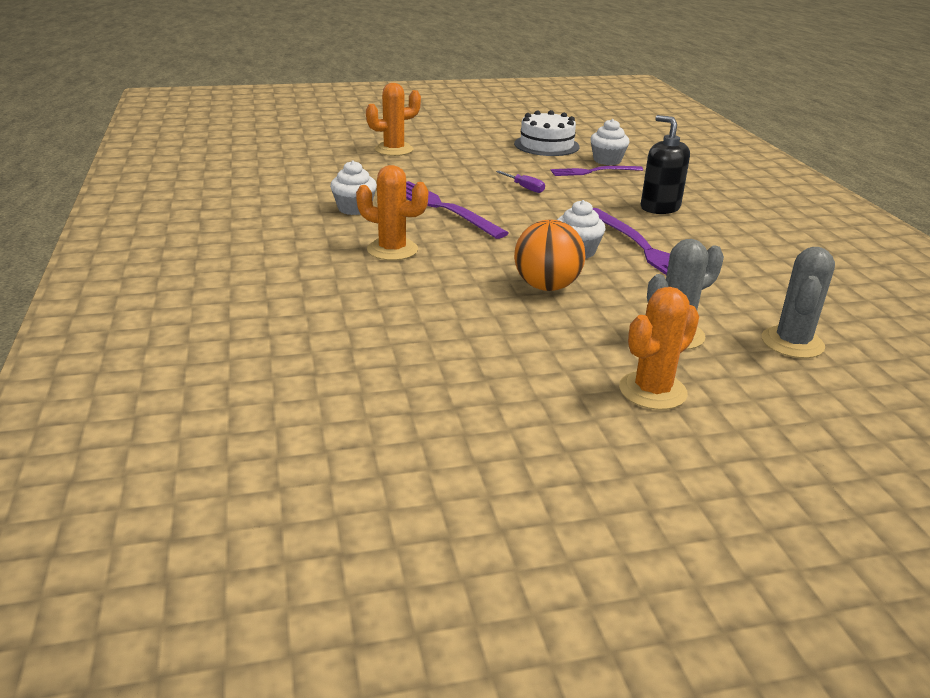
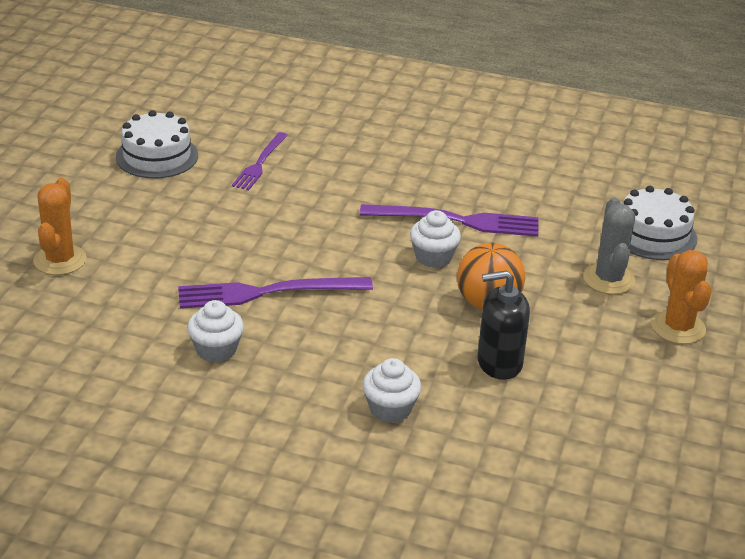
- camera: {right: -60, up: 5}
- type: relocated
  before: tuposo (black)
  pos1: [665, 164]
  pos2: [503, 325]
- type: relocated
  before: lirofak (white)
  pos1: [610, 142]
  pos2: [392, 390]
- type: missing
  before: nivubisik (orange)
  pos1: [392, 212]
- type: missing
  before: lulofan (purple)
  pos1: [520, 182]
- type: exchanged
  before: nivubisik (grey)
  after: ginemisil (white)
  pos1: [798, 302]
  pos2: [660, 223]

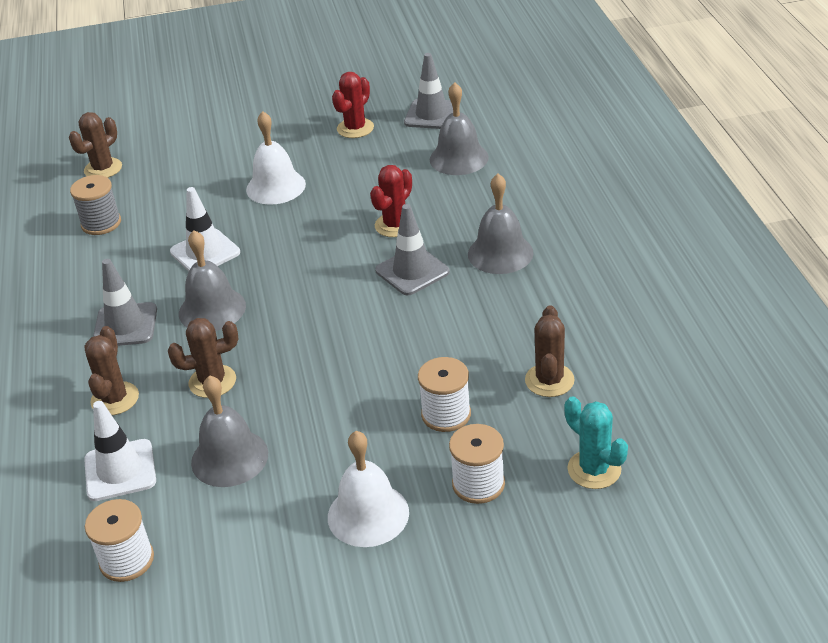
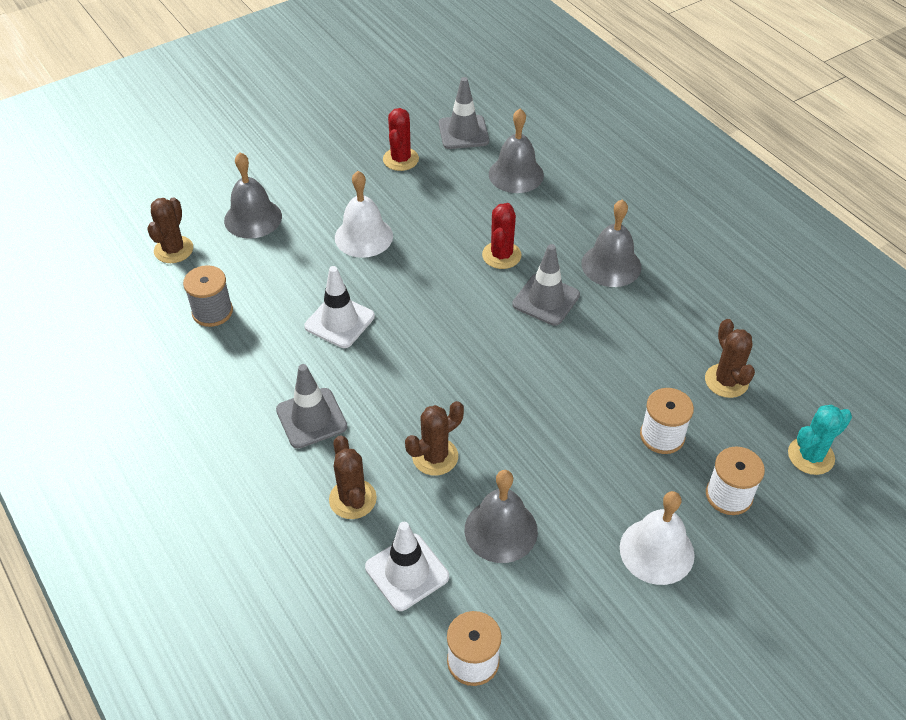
- camera: {right: -25, up: 10}
- type: relocated
  before: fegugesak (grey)
  pos1: [212, 280]
  pos2: [253, 195]
- type: spun
  before: nivubisik (turquoise)
  pos1: [596, 442]
  pos2: [820, 440]
  turn: -60

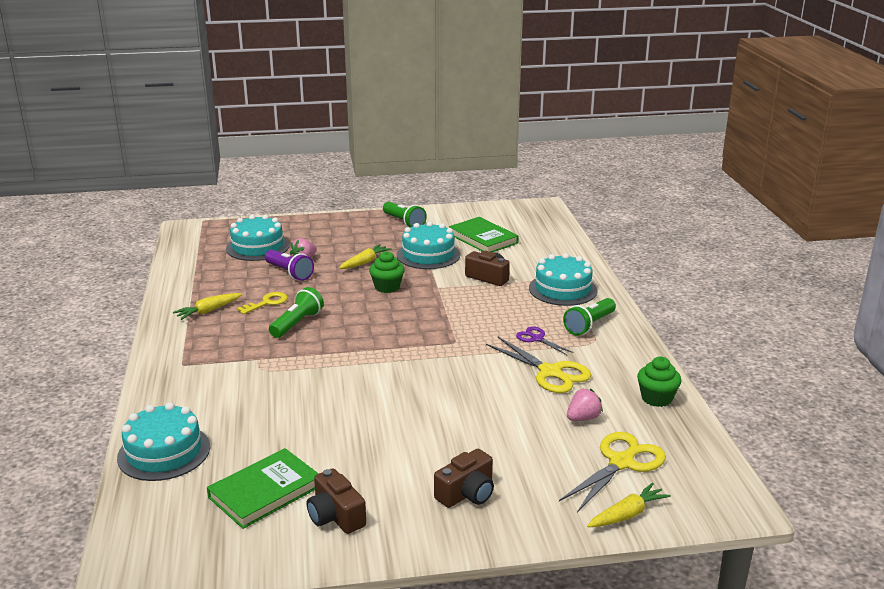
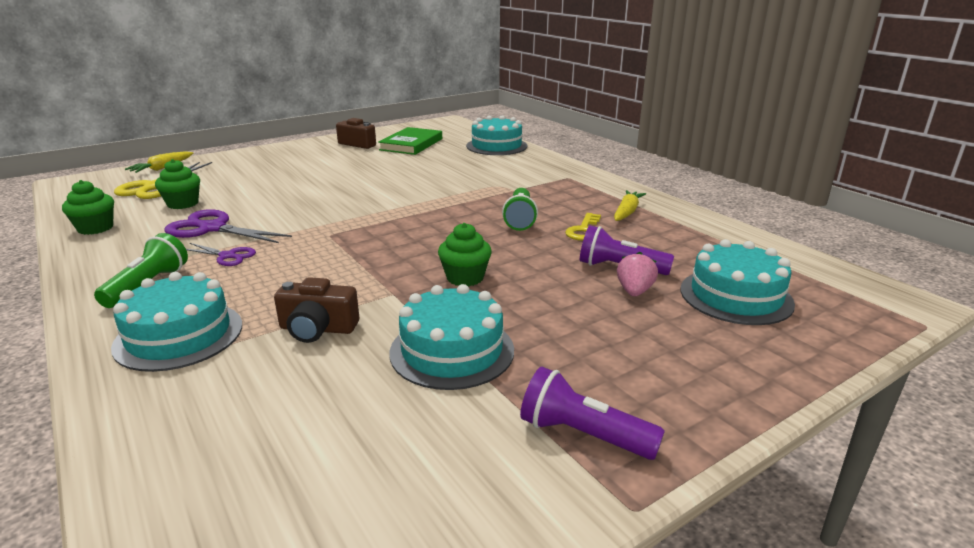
- camera: {right: 155, up: 0}
- type: colour
  before: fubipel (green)
  after: fubipel (purple)
  pos1: [405, 215]
  pos2: [592, 413]
- type: missing
  before: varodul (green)
  pos1: [484, 234]
- type: missing
  before: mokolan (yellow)
  pos1: [365, 256]
- type: colour
  before: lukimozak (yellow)
  after: lukimozak (purple)
  pos1: [538, 365]
  pos2: [228, 226]
- type: exchanged
  before: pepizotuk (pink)
  after: lirofak (green)
  pos1: [585, 404]
  pos2: [177, 184]
- type: missing
  before: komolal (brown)
  pos1: [464, 478]

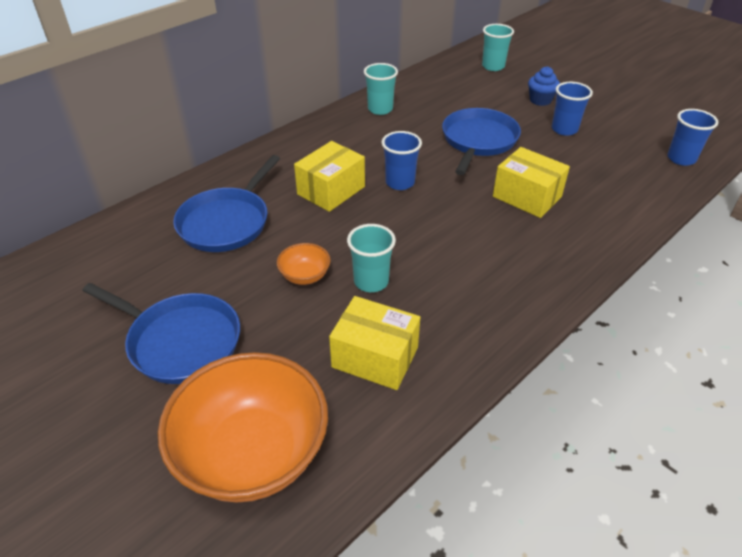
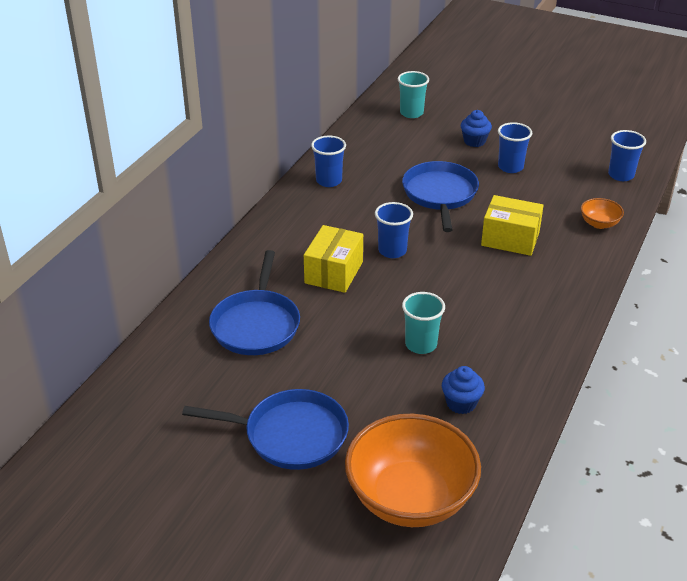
- camera: {right: -20, up: -5}
- type: colour
  before: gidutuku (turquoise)
  after: gidutuku (blue)
  pos1: [381, 89]
  pos2: [328, 161]
- type: relocated
  before: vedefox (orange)
  pos1: [303, 264]
  pos2: [602, 213]
- type: exchanged
  before: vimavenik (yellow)
  after: lirofak (blue)
  pos1: [374, 343]
  pos2: [463, 390]

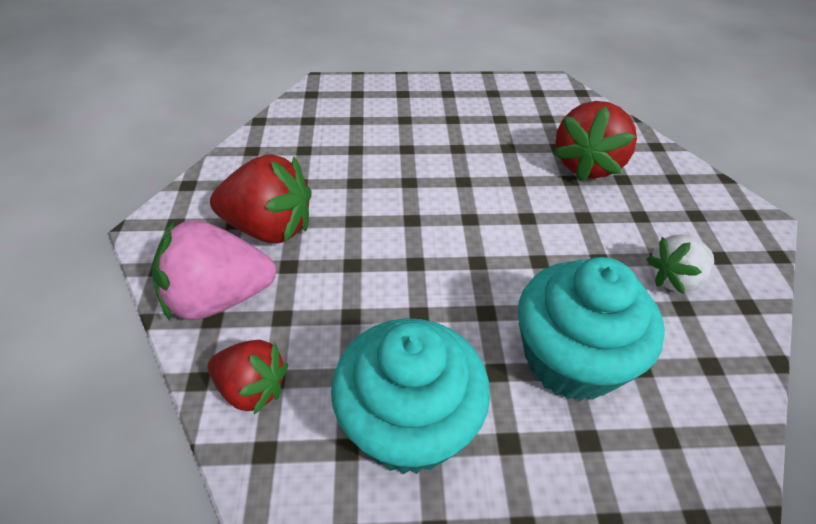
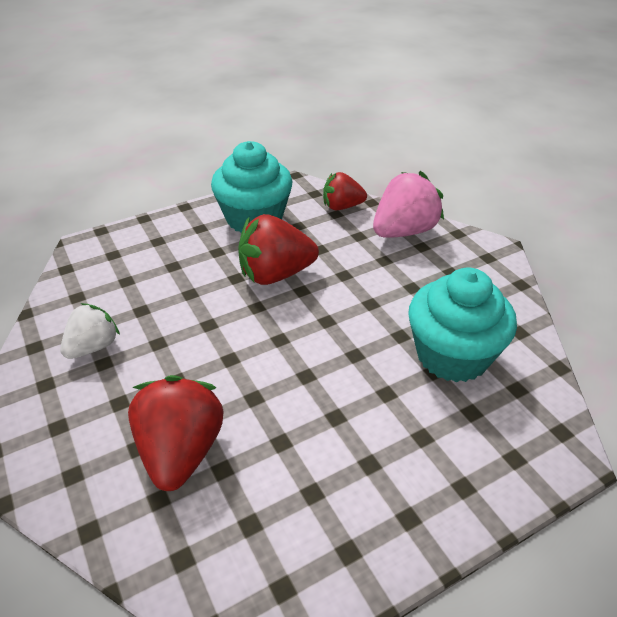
- camera: {right: 155, up: -5}
- type: relocated
  before: pepizotuk (red)
  pos1: [260, 198]
  pos2: [278, 249]
- type: relocated
  before: lirofak (turquoise)
  pos1: [591, 329]
  pos2: [462, 325]

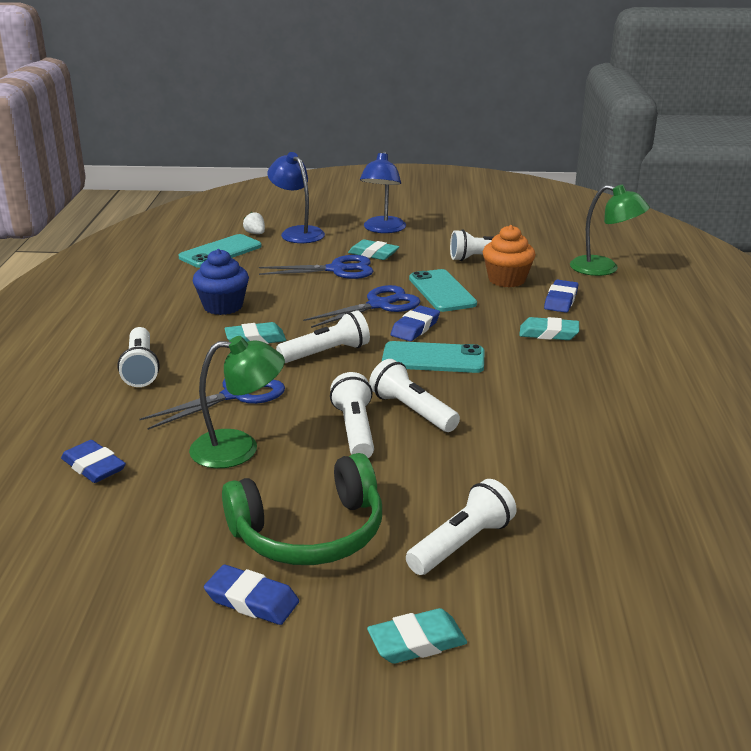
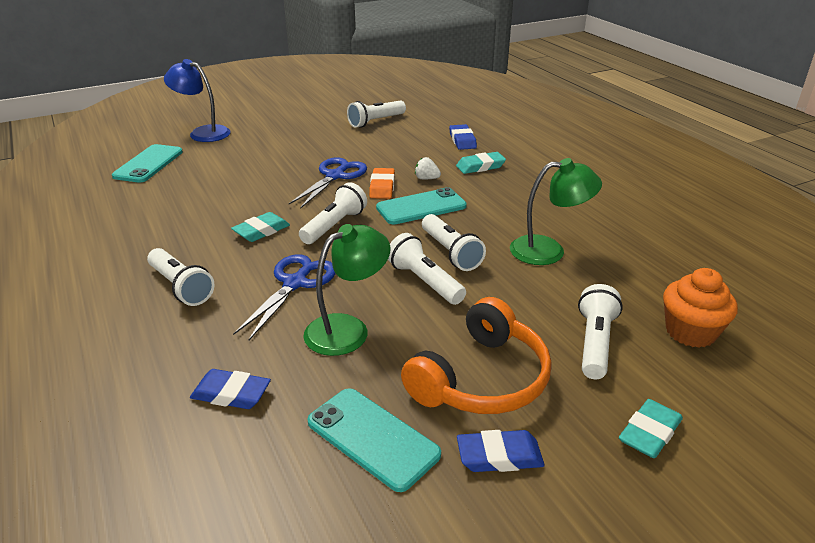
- camera: {right: -30, up: 5}
- type: missing
  before: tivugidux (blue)
  pos1: [383, 192]
- type: relocated
  before: tivugidux (green)
  pos1: [610, 230]
  pos2: [556, 211]
- type: relocated
  before: pepizotuk (white)
  pos1: [254, 223]
  pos2: [428, 168]
- type: relocated
  before: lirofak (orange)
  pos1: [509, 256]
  pos2: [700, 308]
- type: missing
  before: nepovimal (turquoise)
  pos1: [373, 249]
- type: missing
  before: lirofak (blue)
  pos1: [221, 282]
- type: missing
  before: lukimozak (blue)
  pos1: [316, 267]
- type: relocated
  before: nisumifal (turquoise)
  pos1: [443, 290]
  pos2: [374, 440]
- type: colour
  before: nepovimal (blue)
  after: nepovimal (orange)
  pos1: [415, 323]
  pos2: [382, 183]
- type: spun
  before: fubipel (white)
  pos1: [414, 395]
  pos2: [454, 242]
  turn: -135
- type: colour
  before: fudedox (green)
  after: fudedox (orange)
  pos1: [302, 509]
  pos2: [476, 355]

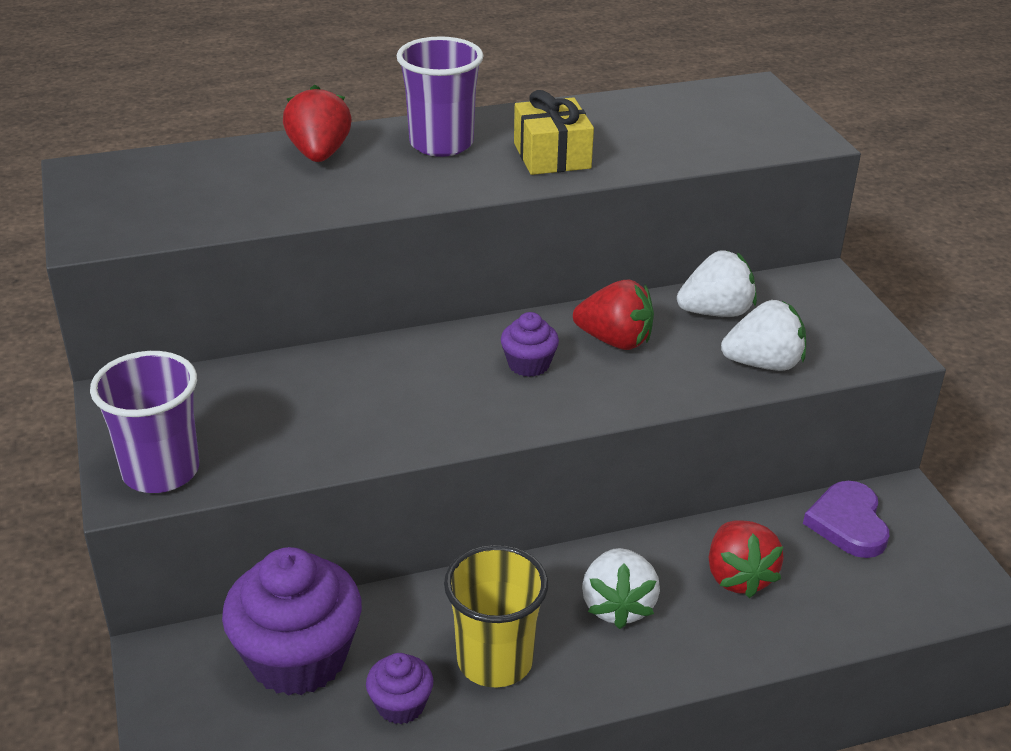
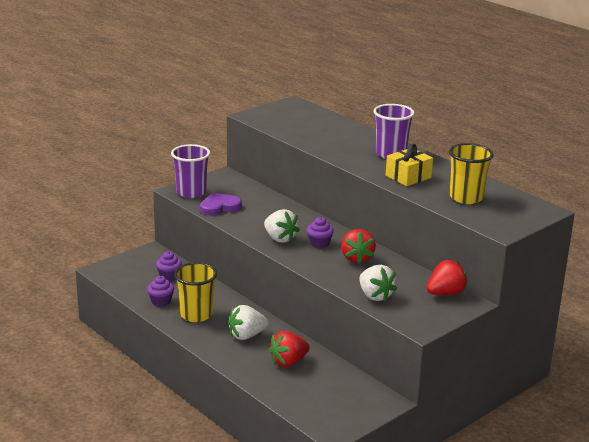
- camera: {right: 65, up: -10}
- type: relocated
  before: pepizotuk (red)
  pos1: [317, 123]
  pos2: [447, 277]
- type: relocated
  before: pepizotuk (white)
  pos1: [717, 283]
  pos2: [282, 226]
- type: relocated
  before: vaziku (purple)
  pos1: [846, 519]
  pos2: [221, 204]
- type: size
  before: lirofak (purple)
  pos1: [292, 621]
  pos2: [169, 265]
  scale: 0.48
- type: appeared
  after: gidutuku (yellow)
  pos2: [471, 173]

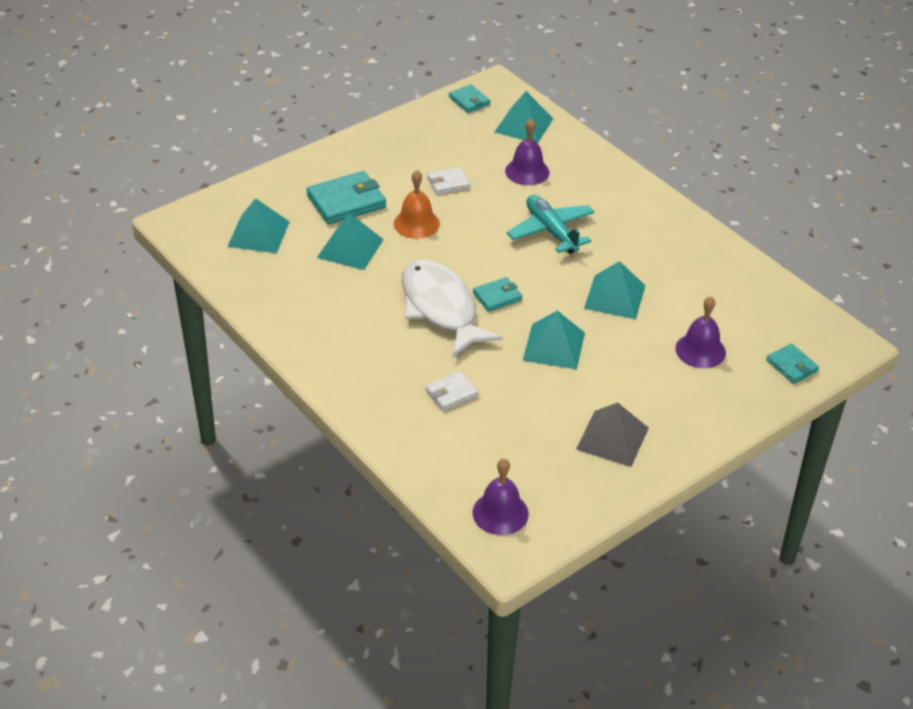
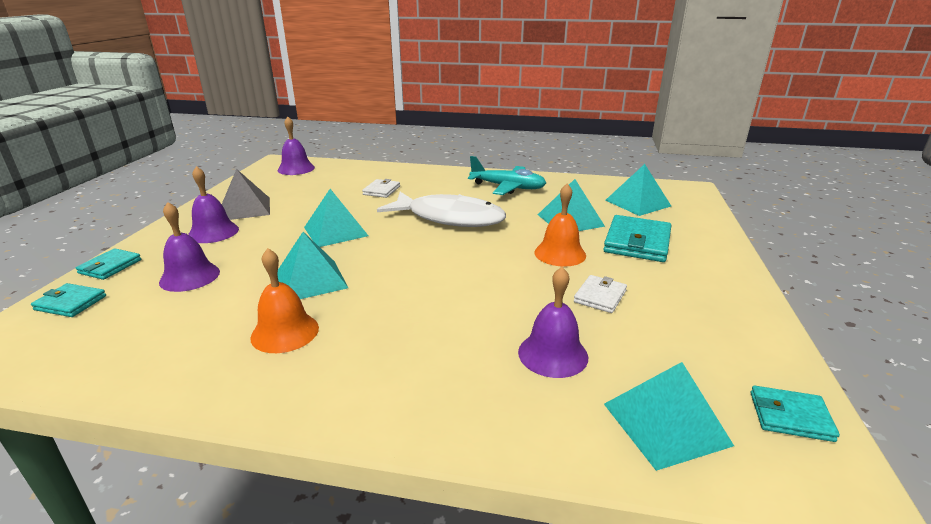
- camera: {right: 140, up: -15}
- type: relocated
  before: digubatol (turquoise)
  pos1: [550, 224]
  pos2: [507, 175]
- type: relocated
  before: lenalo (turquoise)
  pos1: [497, 294]
  pos2: [108, 264]
- type: appeared
  after: fegugesak (purple)
  pos2: [213, 204]
- type: appeared
  after: fegugesak (orange)
  pos2: [284, 300]

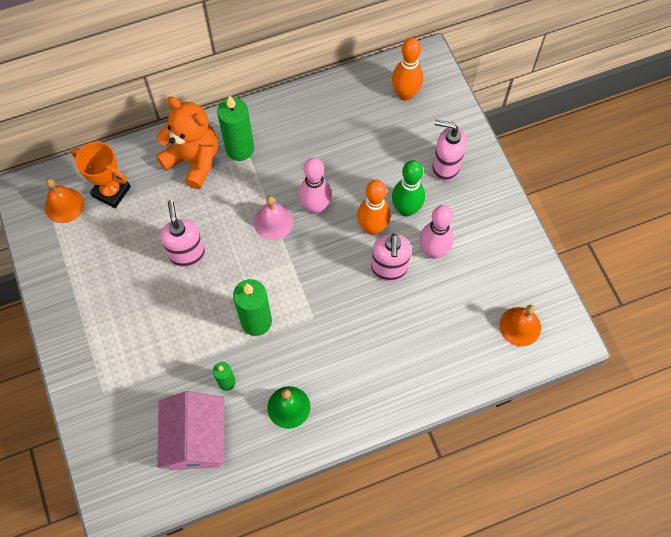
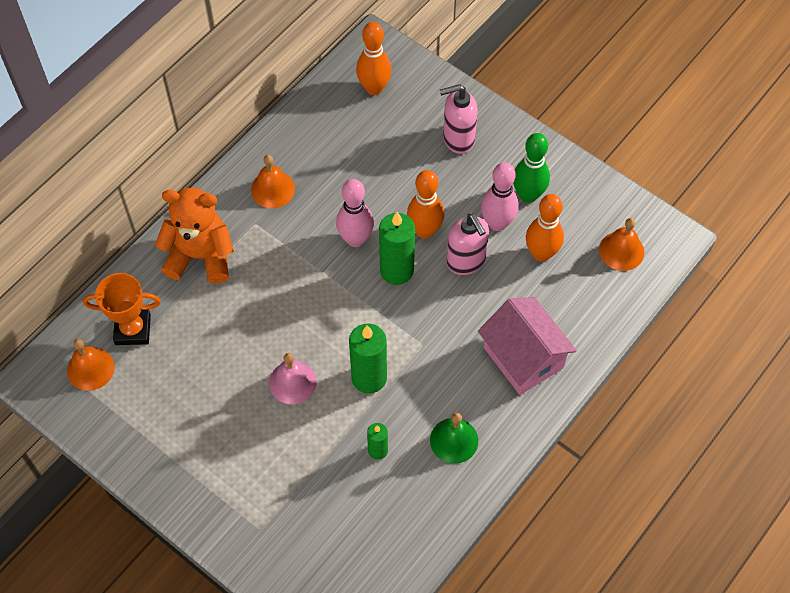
- camera: {right: -30, up: -5}
- type: relocated
  before: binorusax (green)
  pos1: [235, 128]
  pos2: [397, 248]
- type: relocated
  before: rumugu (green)
  pos1: [408, 188]
  pos2: [531, 168]
- type: relocated
  before: fegugesak (pink)
  pos1: [273, 218]
  pos2: [293, 378]
- type: missing
  before: tuposo (pink)
  pos1: [182, 233]
- type: relocated
  before: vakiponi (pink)
  pos1: [191, 430]
  pos2: [527, 346]
- type: appeared
  after: fegugesak (orange)
  pos2: [273, 181]
- type: appeared
  after: rumugu (orange)
  pos2: [545, 228]

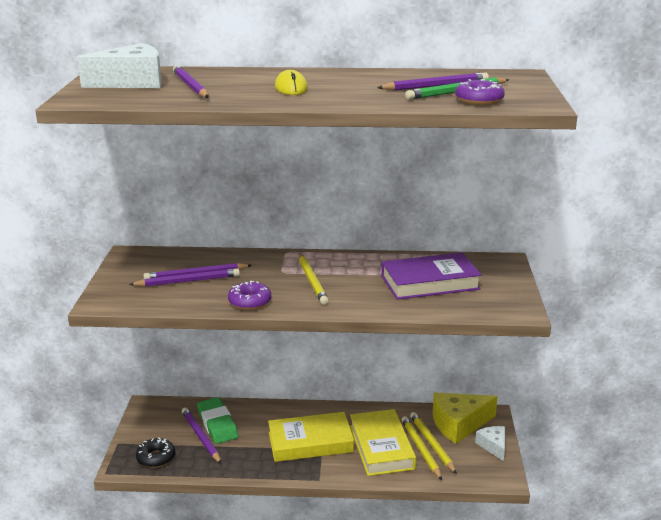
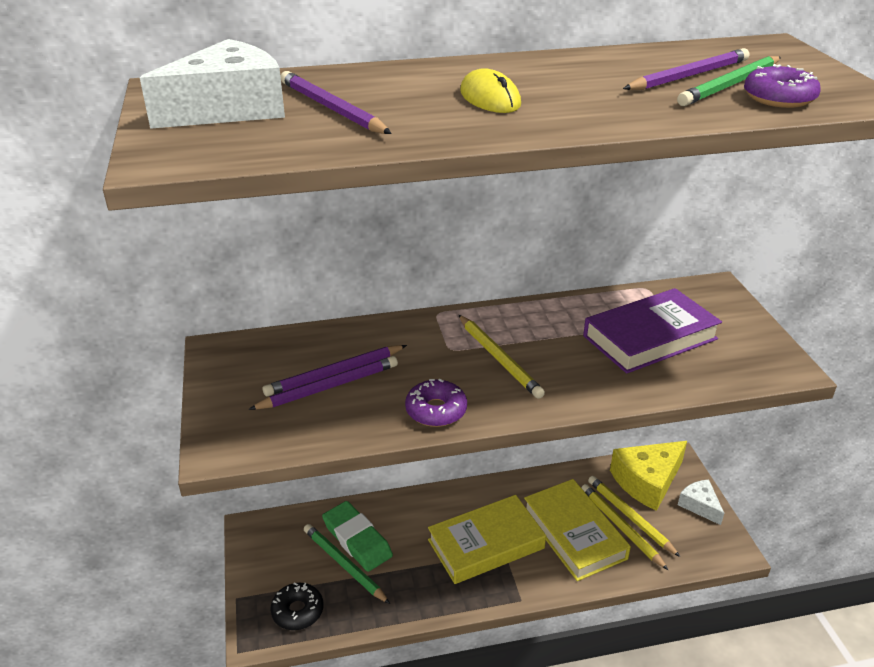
- camera: {right: -15, up: 10}
- type: colour
  before: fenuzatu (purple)
  after: fenuzatu (green)
  pos1: [201, 436]
  pos2: [347, 564]

